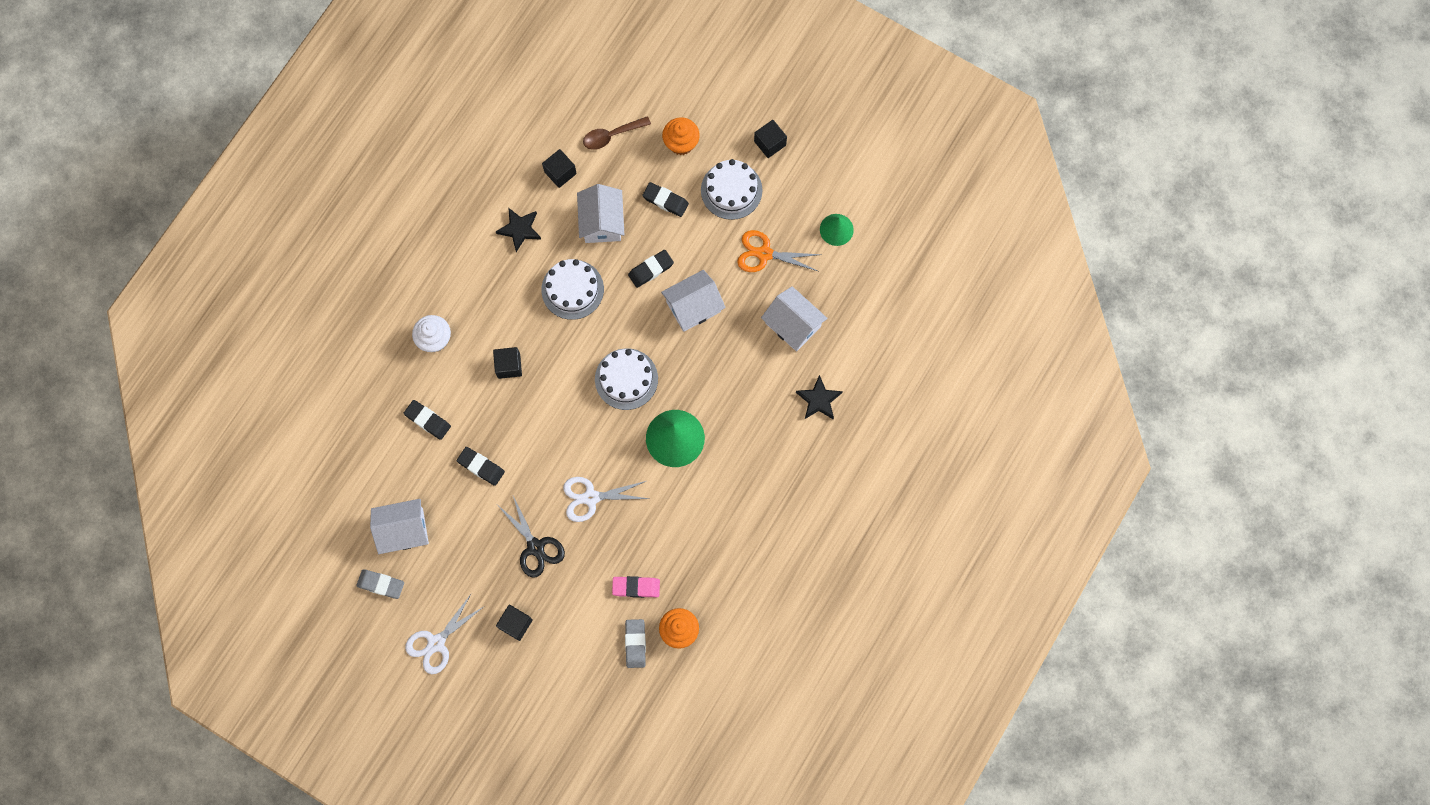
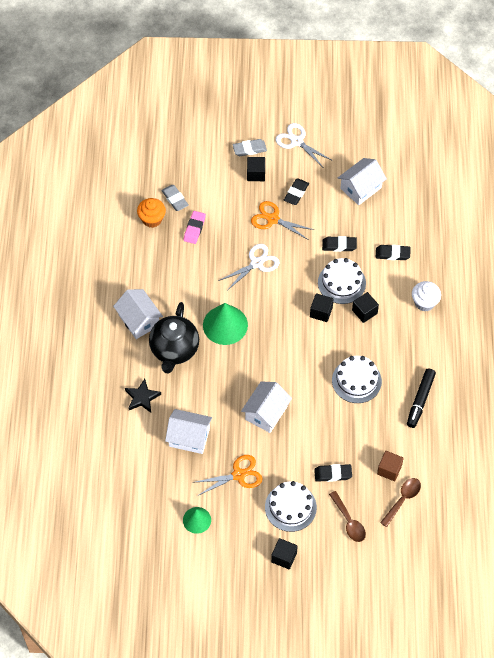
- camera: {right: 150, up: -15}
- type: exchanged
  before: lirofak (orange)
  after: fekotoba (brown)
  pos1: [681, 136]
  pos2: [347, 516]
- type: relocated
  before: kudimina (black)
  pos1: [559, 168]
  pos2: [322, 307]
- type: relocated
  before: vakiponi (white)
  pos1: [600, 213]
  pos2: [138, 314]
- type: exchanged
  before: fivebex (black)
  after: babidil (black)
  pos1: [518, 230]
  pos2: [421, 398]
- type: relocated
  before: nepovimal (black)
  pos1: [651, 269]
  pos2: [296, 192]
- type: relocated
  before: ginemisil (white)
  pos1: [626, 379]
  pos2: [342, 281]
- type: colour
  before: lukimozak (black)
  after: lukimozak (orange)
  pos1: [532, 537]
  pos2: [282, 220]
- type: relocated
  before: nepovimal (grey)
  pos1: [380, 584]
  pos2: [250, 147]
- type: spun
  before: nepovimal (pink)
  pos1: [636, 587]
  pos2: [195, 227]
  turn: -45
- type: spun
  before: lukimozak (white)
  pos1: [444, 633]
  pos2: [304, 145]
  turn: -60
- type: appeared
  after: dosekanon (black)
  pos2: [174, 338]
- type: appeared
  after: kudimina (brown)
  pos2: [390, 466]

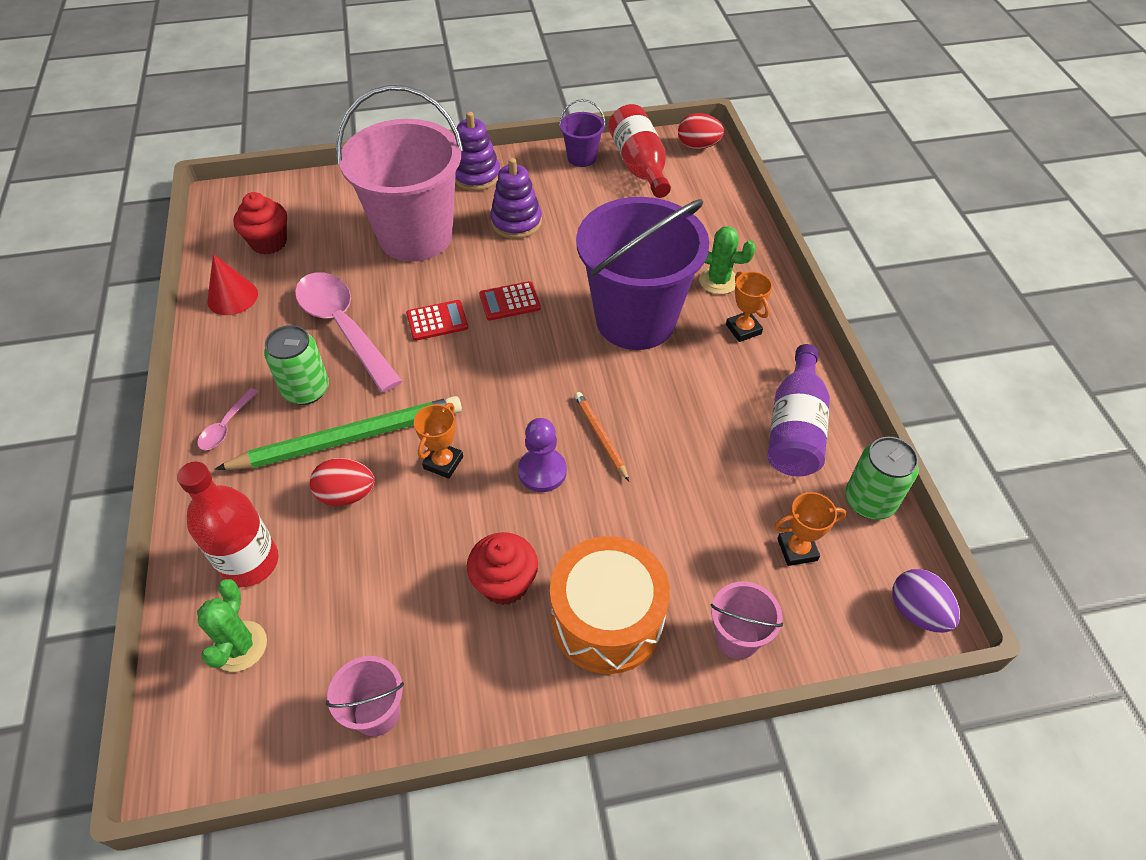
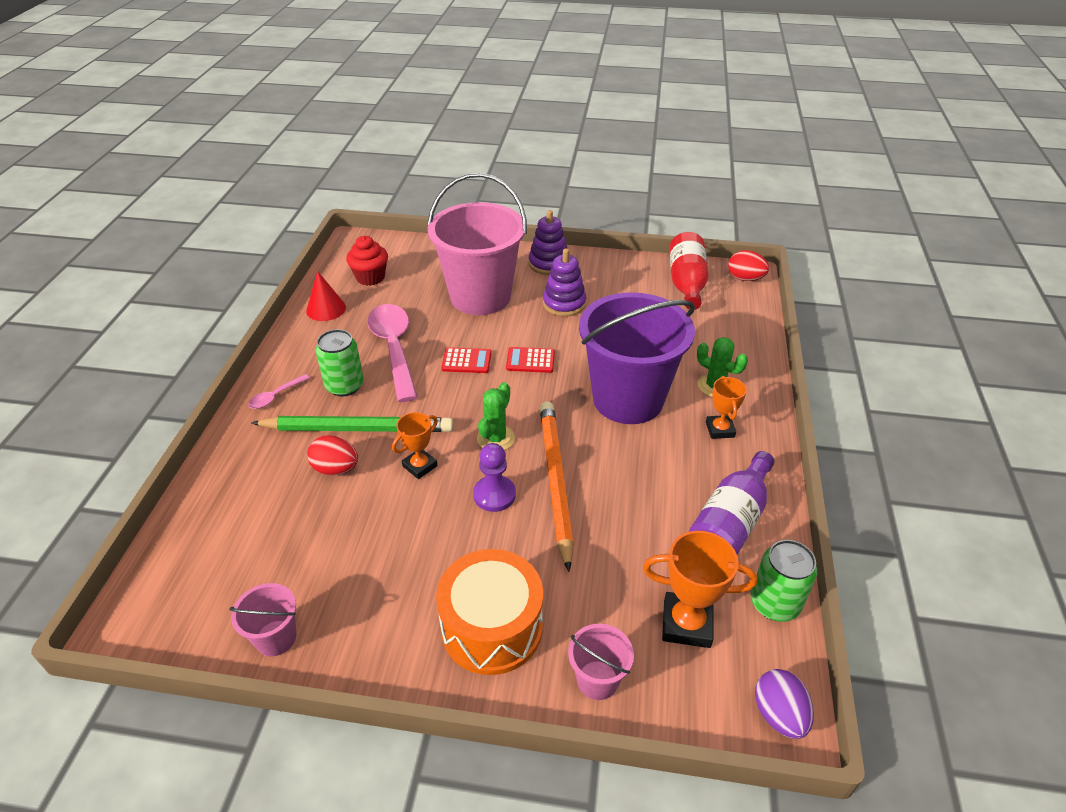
- camera: {right: 20, up: -10}
- type: missing
  before: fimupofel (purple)
  pos1: [582, 133]
- type: size
  before: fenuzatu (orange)
  pos1: [601, 436]
  pos2: [557, 487]
  scale: 2.06
- type: missing
  before: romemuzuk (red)
  pos1: [228, 524]
- type: size
  before: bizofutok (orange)
  pos1: [810, 529]
  pos2: [700, 589]
  scale: 1.57
- type: missing
  before: lirofak (red)
  pos1: [502, 568]
- type: relocated
  before: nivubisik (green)
  pos1: [232, 625]
  pos2: [496, 416]

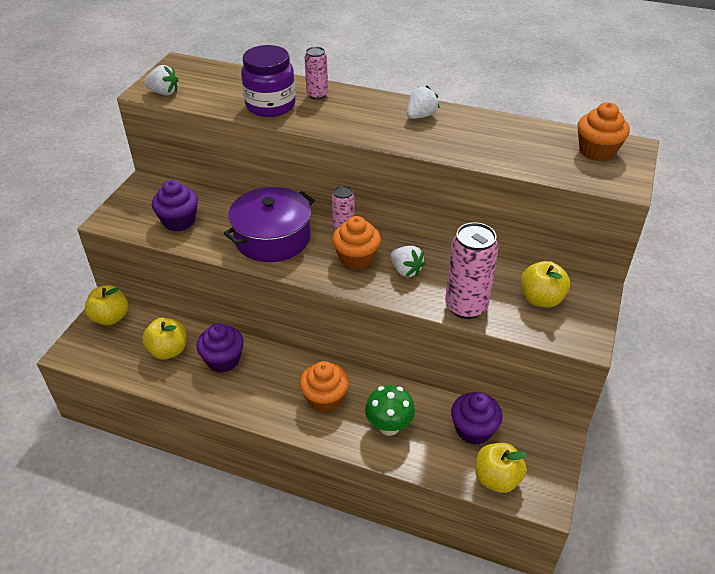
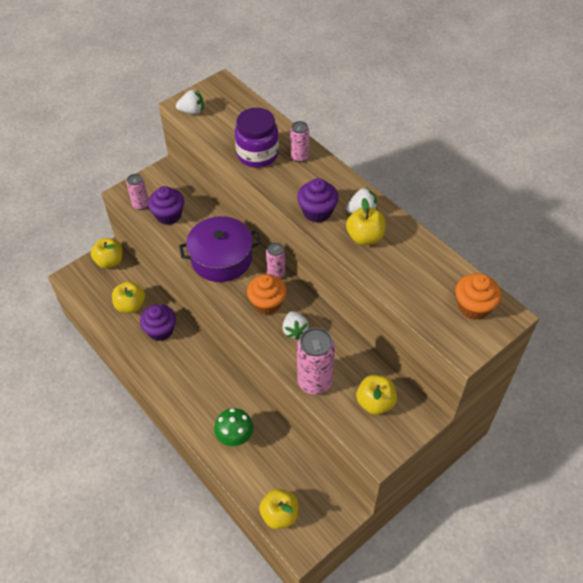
- camera: {right: 30, up: 10}
- type: spun
  before: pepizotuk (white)
  pos1: [161, 80]
  pos2: [190, 102]
  turn: -45
- type: missing
  before: lirofak (orange)
  pos1: [324, 386]
- type: relocated
  before: lirofak (purple)
  pos1: [477, 418]
  pos2: [318, 200]
- type: appeared
  after: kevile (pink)
  pos2: [138, 192]
- type: appeared
  after: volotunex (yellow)
  pos2: [366, 221]

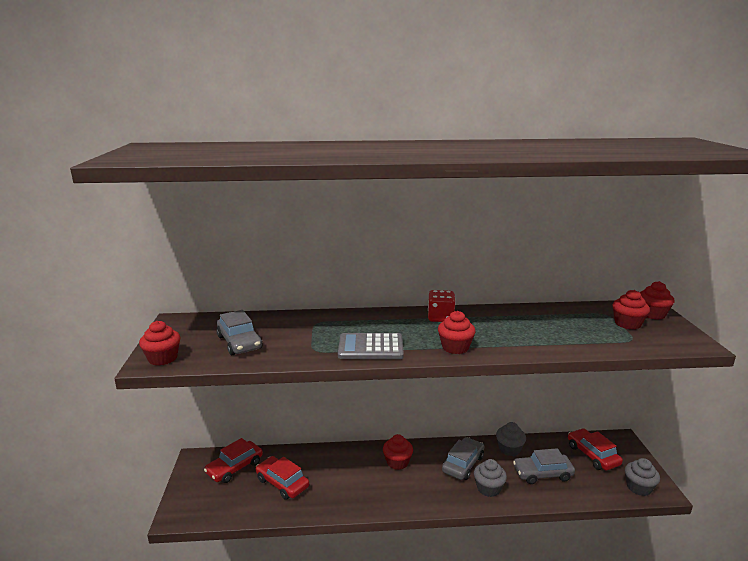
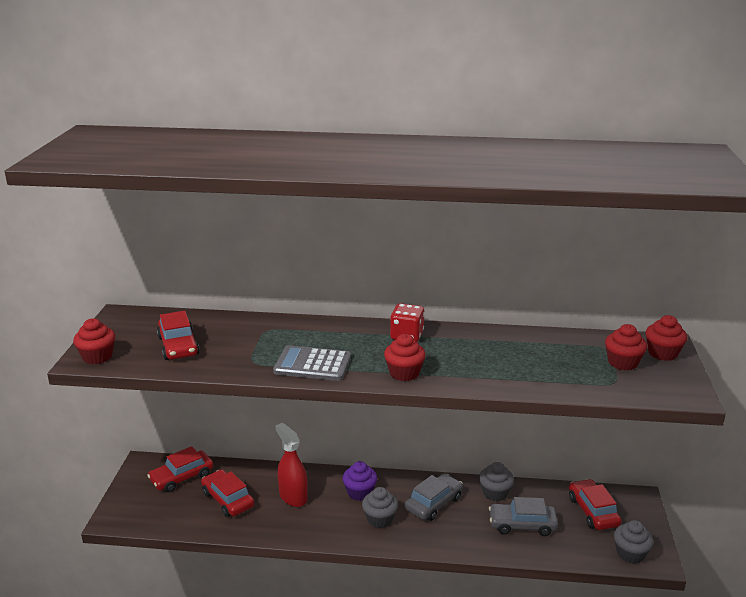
- camera: {right: 10, up: 5}
- type: colour
  before: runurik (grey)
  after: runurik (red)
  pos1: [239, 332]
  pos2: [178, 335]
- type: colour
  before: lirofak (red)
  after: lirofak (purple)
  pos1: [398, 452]
  pos2: [360, 481]
- type: relocated
  before: lirofak (grey)
  pos1: [490, 478]
  pos2: [380, 507]
- type: appeared
  after: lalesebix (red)
  pos2: [291, 465]

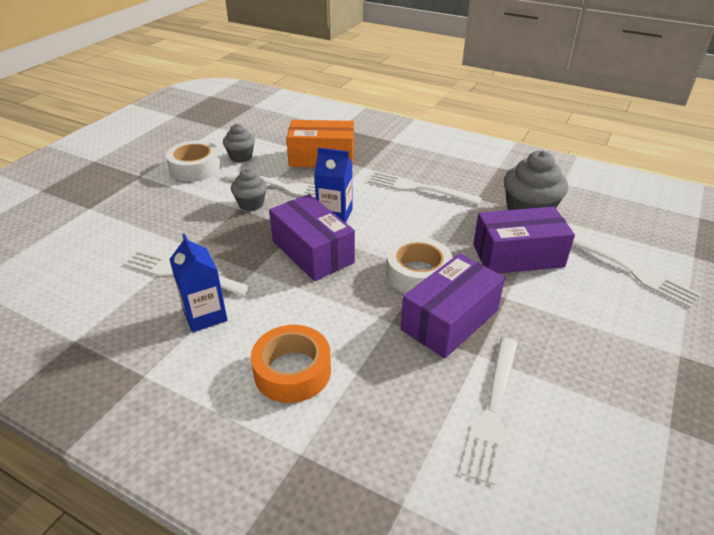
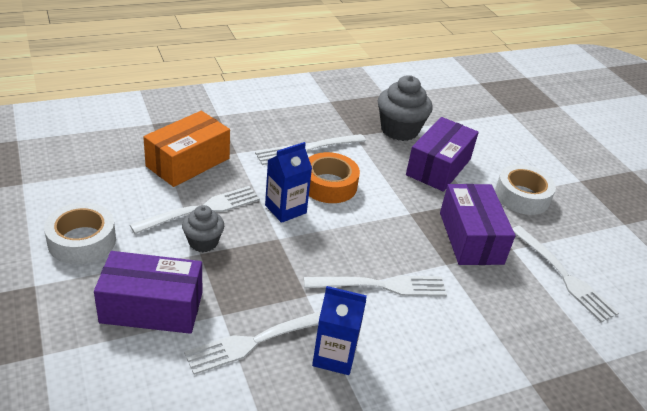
- camera: {right: -55, up: 0}
- type: missing
  before: lirofak (grey)
  pos1: [239, 143]
- type: relocated
  before: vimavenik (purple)
  pos1: [312, 237]
  pos2: [148, 292]
- type: relocated
  before: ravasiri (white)
  pos1: [636, 272]
  pos2: [375, 286]
- type: relocated
  before: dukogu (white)
  pos1: [419, 265]
  pos2: [525, 190]
- type: relocated
  before: dukogu (orange)
  pos1: [291, 364]
  pos2: [334, 177]

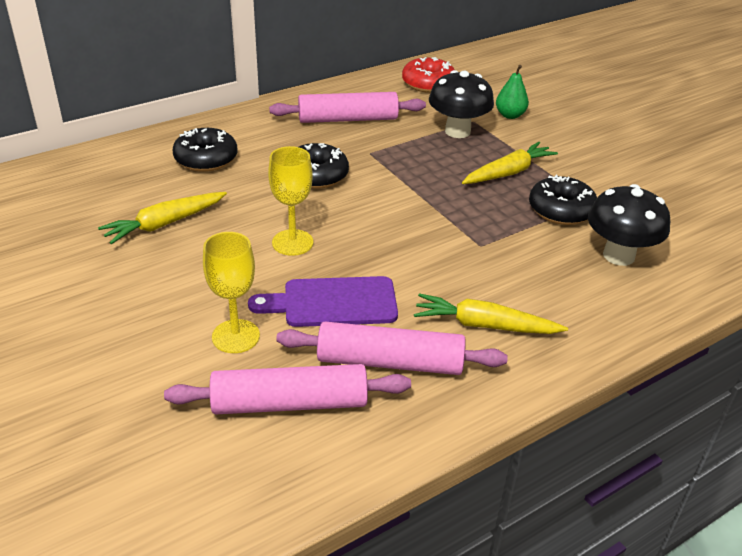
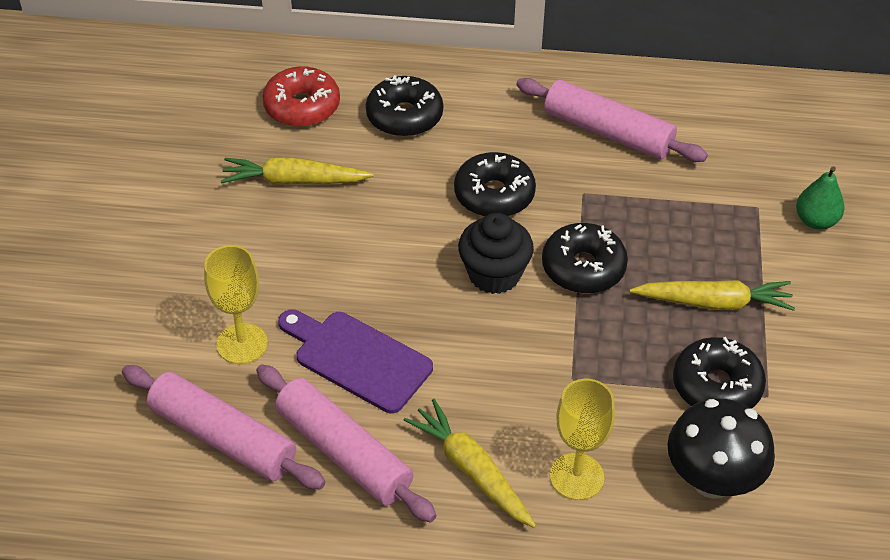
- camera: {right: 40, up: 10}
- type: relocated
  before: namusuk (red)
  pos1: [428, 75]
  pos2: [301, 96]
- type: missing
  before: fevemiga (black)
  pos1: [461, 104]
- type: relocated
  before: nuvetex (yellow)
  pos1: [290, 201]
  pos2: [582, 439]
- type: appeared
  after: lirofak (black)
  pos2: [496, 253]
- type: appeared
  after: namusuk (black)
  pos2: [585, 258]

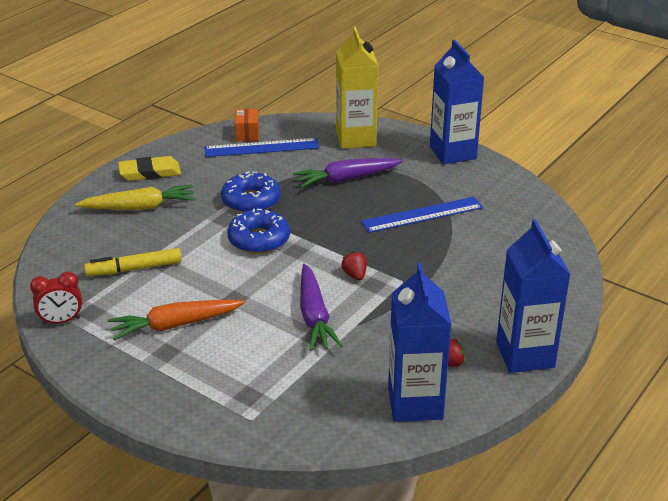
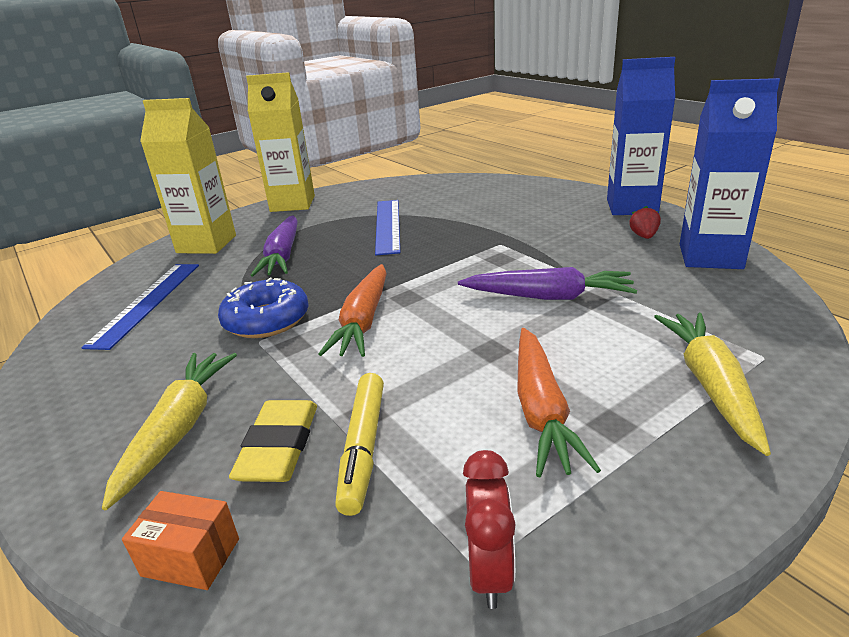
- camera: {right: -70, up: -5}
- type: colour
  before: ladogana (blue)
  after: ladogana (yellow)
  pos1: [457, 101]
  pos2: [280, 142]
- type: relocated
  before: vimavenik (orange)
  pos1: [247, 125]
  pos2: [180, 540]
- type: relocated
  before: nepovimal (yellow)
  pos1: [149, 168]
  pos2: [273, 441]
- type: exchanged
  before: namusuk (blue)
  after: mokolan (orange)
  pos1: [258, 231]
  pos2: [353, 310]
- type: missing
  before: pepizotuk (red)
  pos1: [354, 265]
- type: appeared
  after: mokolan (yellow)
  pos2: [712, 384]

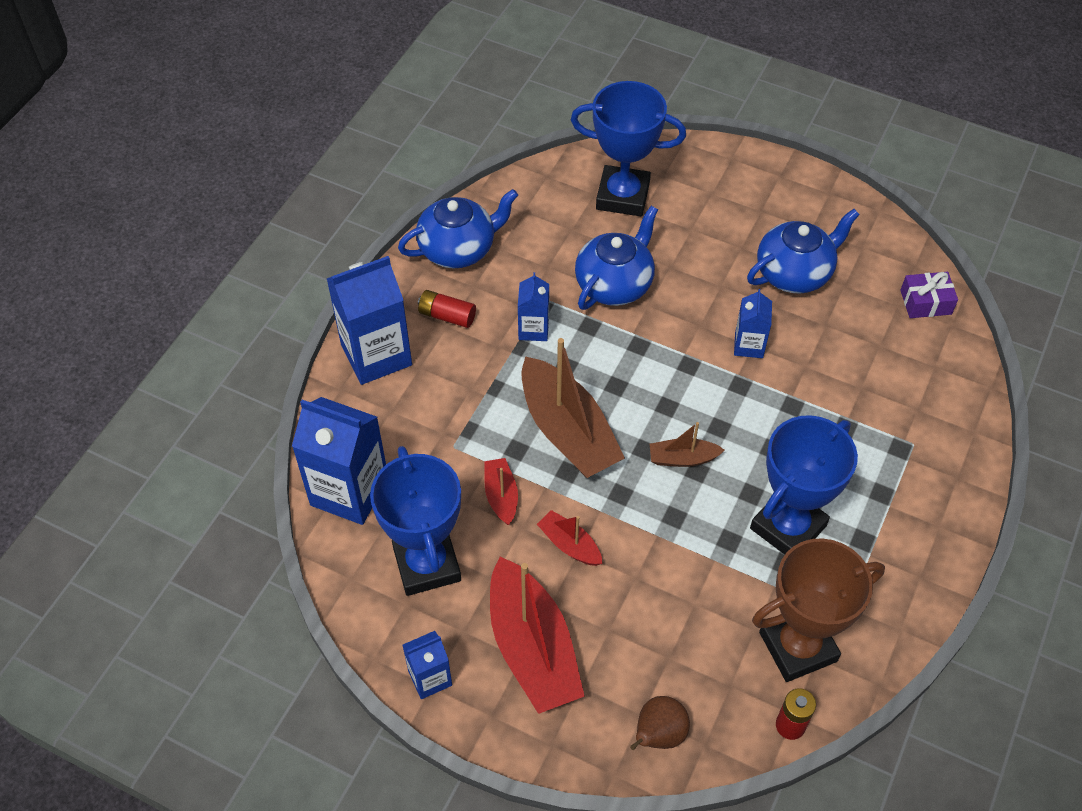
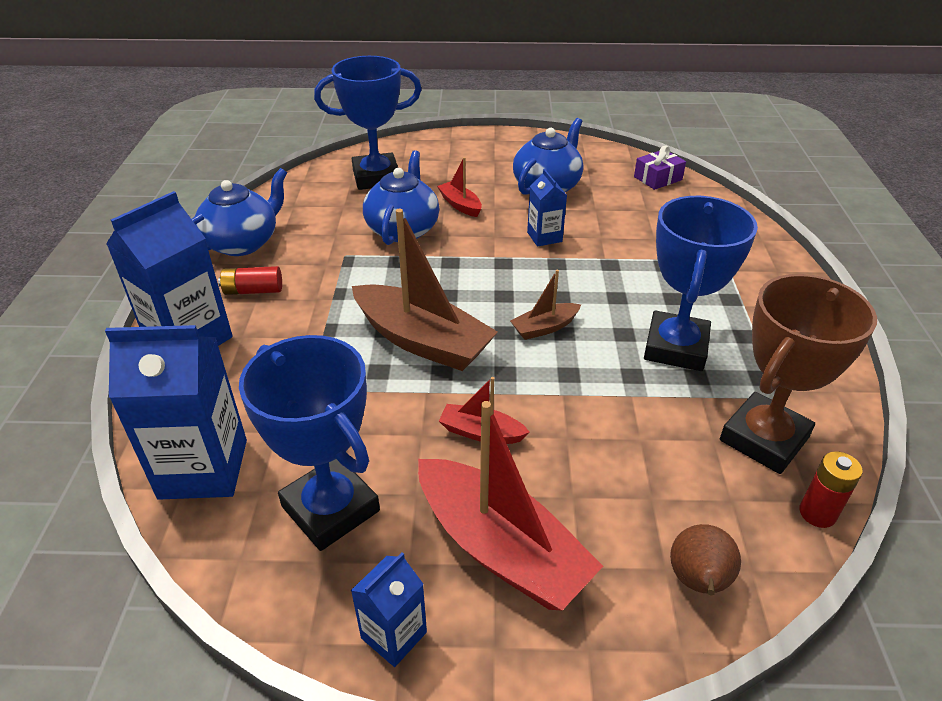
- camera: {right: -25, up: -15}
- type: missing
  before: ladogana (blue)
  pos1: [533, 306]
- type: relocated
  before: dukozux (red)
  pos1: [501, 491]
  pos2: [459, 187]

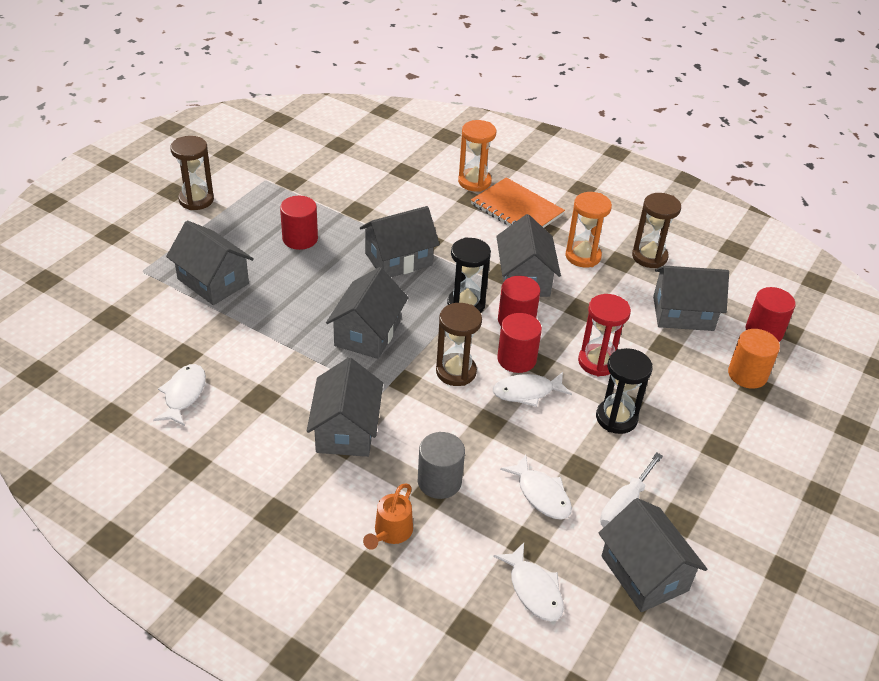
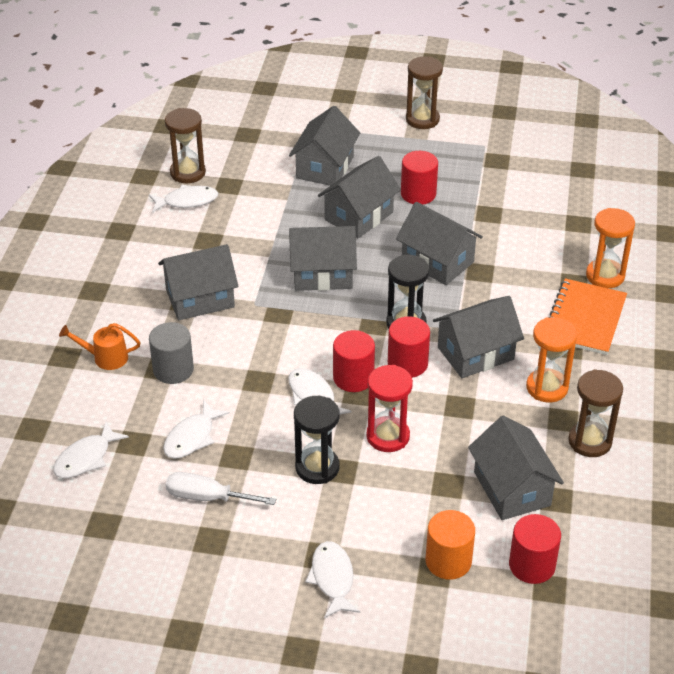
- camera: {right: 70, up: 0}
- type: relocated
  before: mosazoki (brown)
  pos1: [459, 344]
  pos2: [185, 145]
- type: relocated
  before: vakiponi (grey)
  pos1: [653, 555]
  pos2: [359, 197]
- type: appeared
  after: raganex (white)
  pos2: [332, 579]

